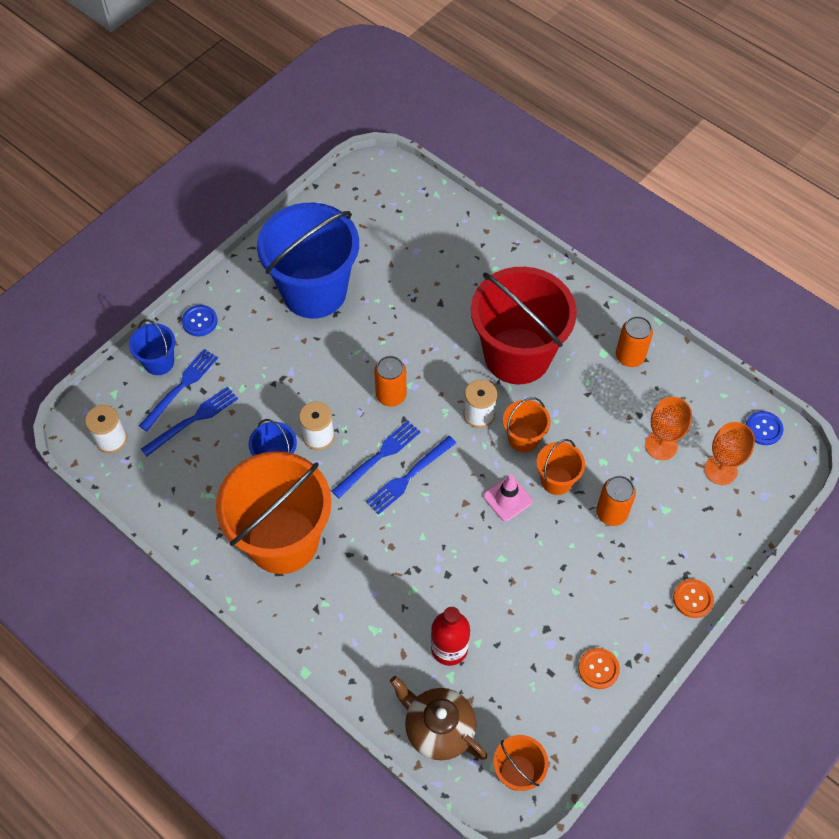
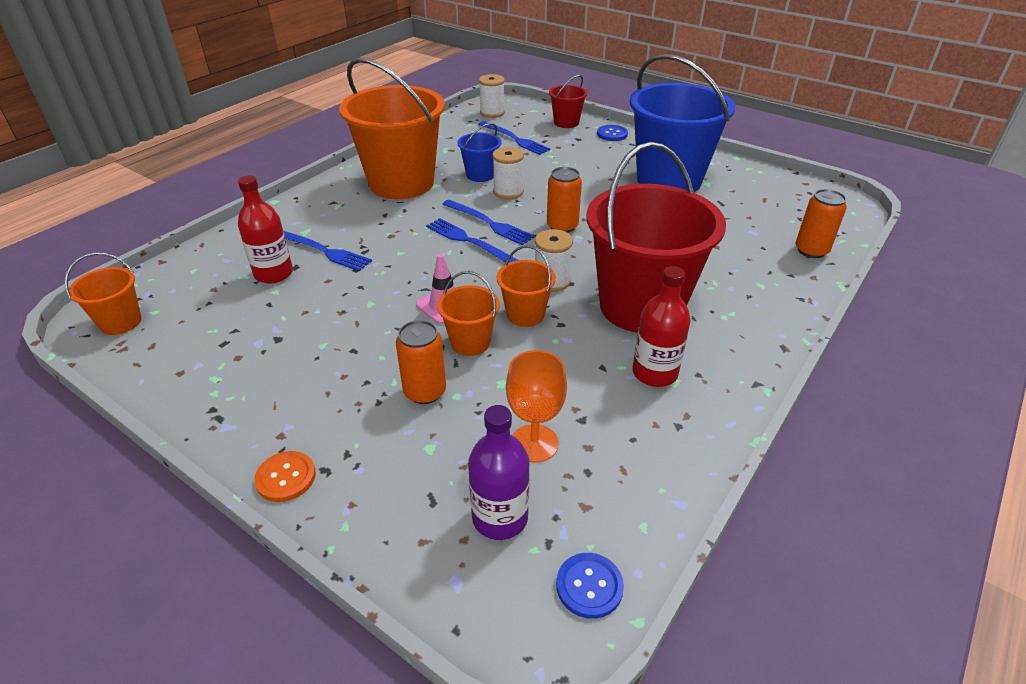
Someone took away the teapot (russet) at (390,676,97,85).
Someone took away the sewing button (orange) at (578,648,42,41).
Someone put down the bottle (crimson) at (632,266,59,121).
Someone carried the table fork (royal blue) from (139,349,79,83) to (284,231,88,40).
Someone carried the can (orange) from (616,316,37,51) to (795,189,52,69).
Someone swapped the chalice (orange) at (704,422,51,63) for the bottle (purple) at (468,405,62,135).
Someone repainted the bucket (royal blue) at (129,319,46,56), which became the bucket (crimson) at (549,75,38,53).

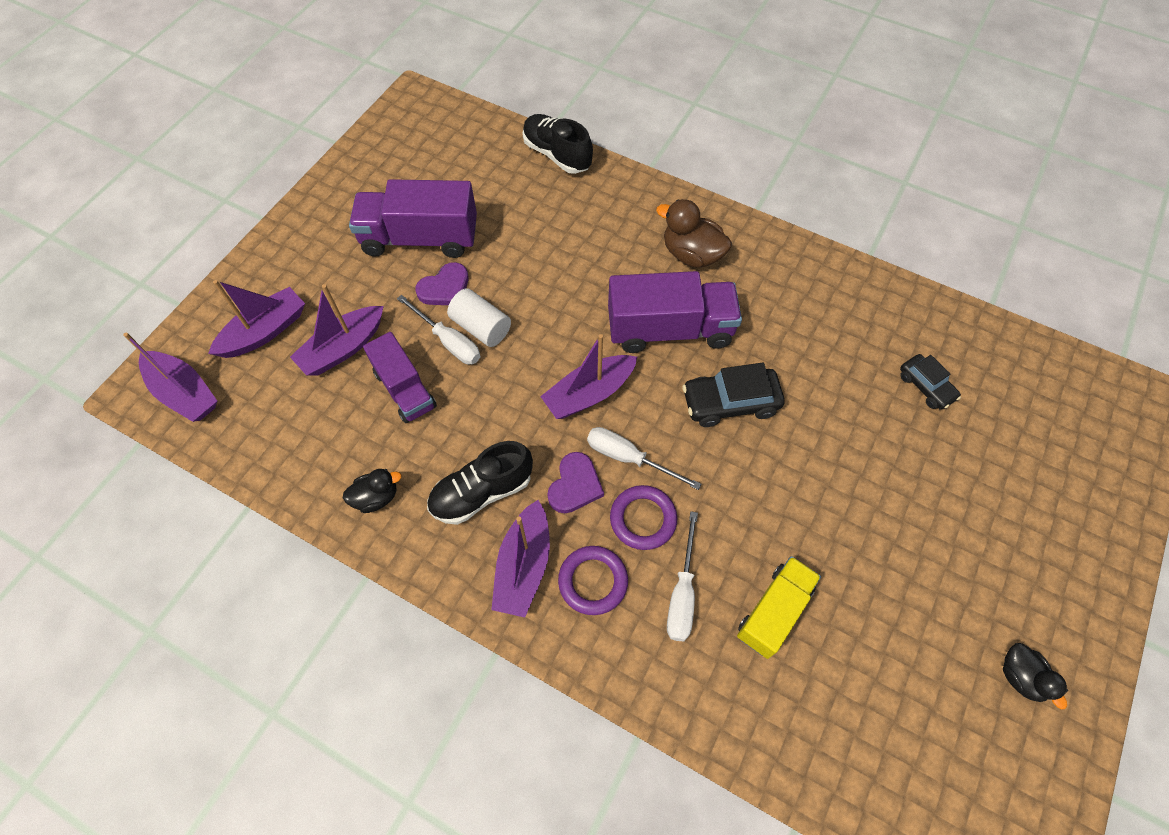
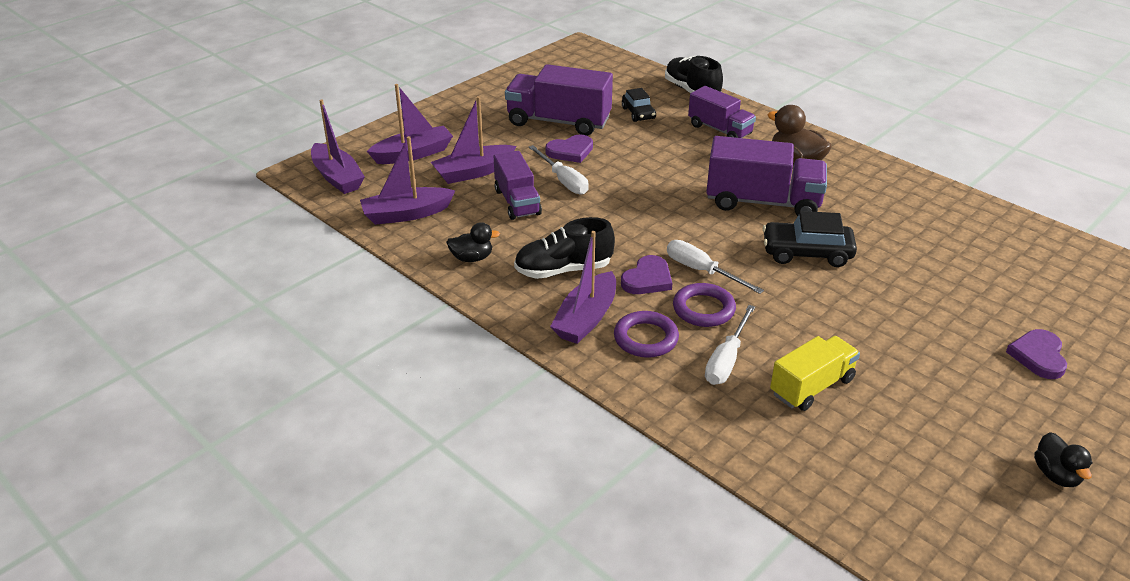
Someone took away the solid cylinder (snow-white) at (447,288,64,59).
Someone put down the lorry (purple) at (688,86,68,52).
Someone put down the heart shape (purple) at (1006,329,61,50).
Someone carried the boat (purple) from (540,334,97,85) to (360,136,95,89).
Someone carried the automobile (ebony) from (900,354,61,56) to (622,88,34,34).

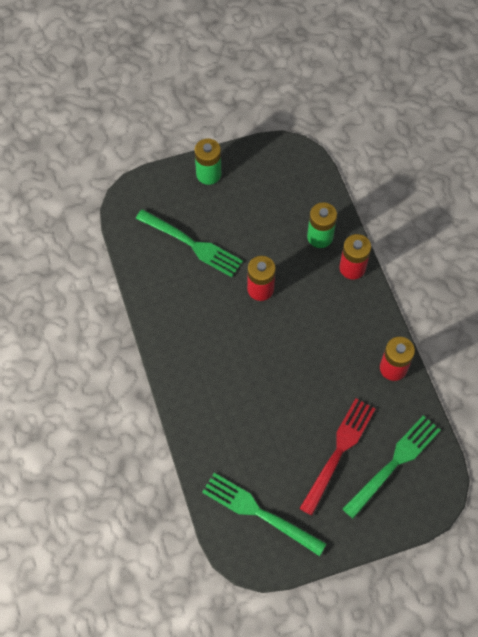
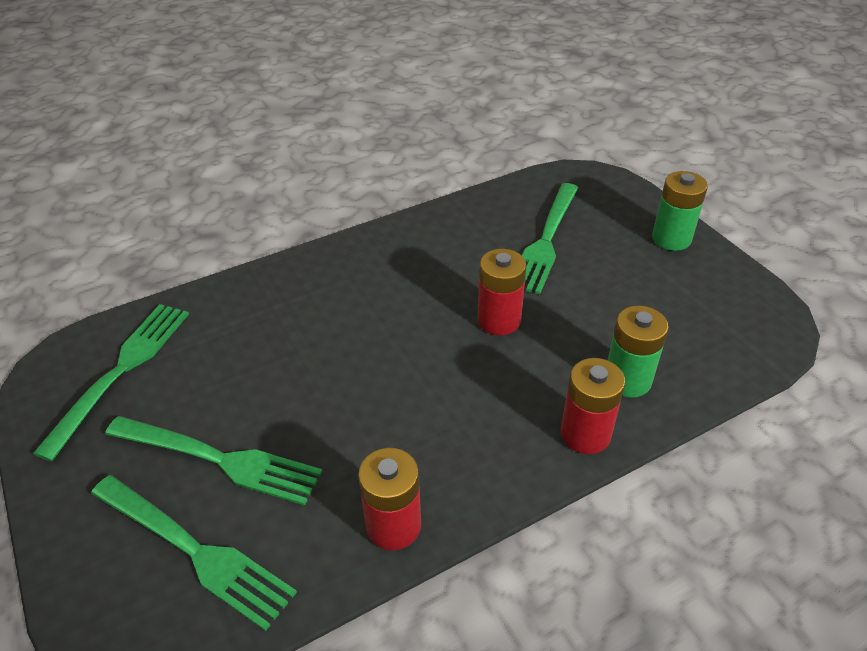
Someone repainted the table fork (crimson) at (299,398,76,118), which became the table fork (green) at (105,416,218,90).

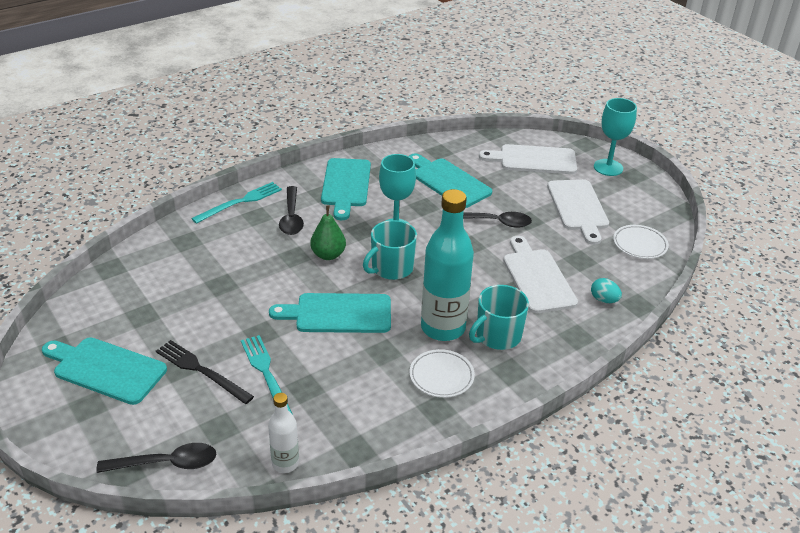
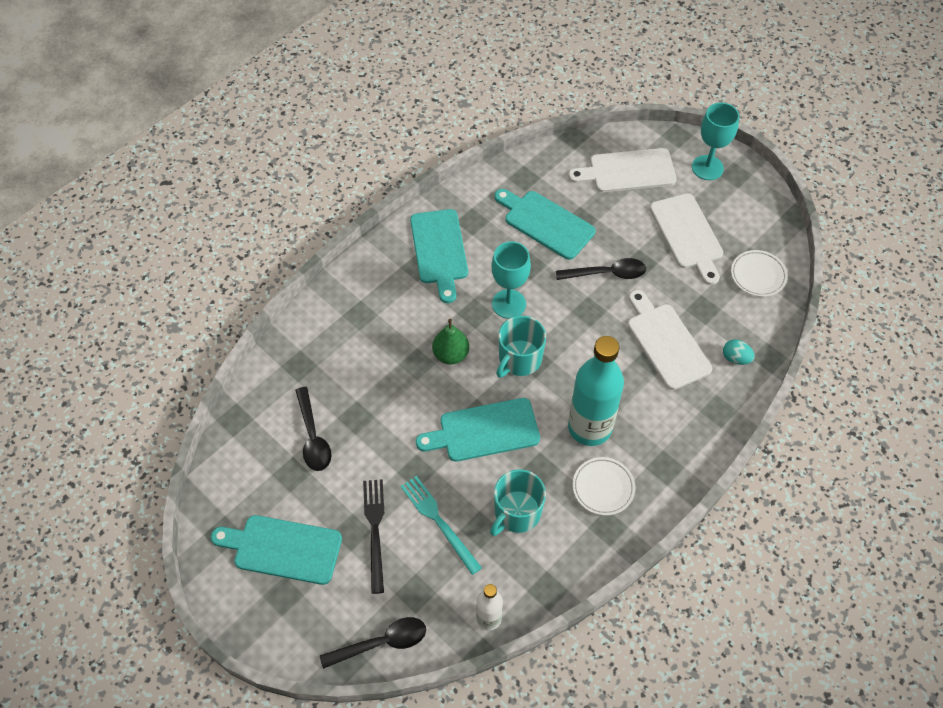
Someone took away the table fork (aqua) at (191,182,91,42).
Someone carried the teaspoon (ebony) from (279,186,25,49) to (295,387,37,84).
Someone carried the tea mug (aqua) from (469,285,60,65) to (490,469,56,67).
Someone rotated the table fork (ebony) at (156,340,98,64) by 60 degrees clockwise.

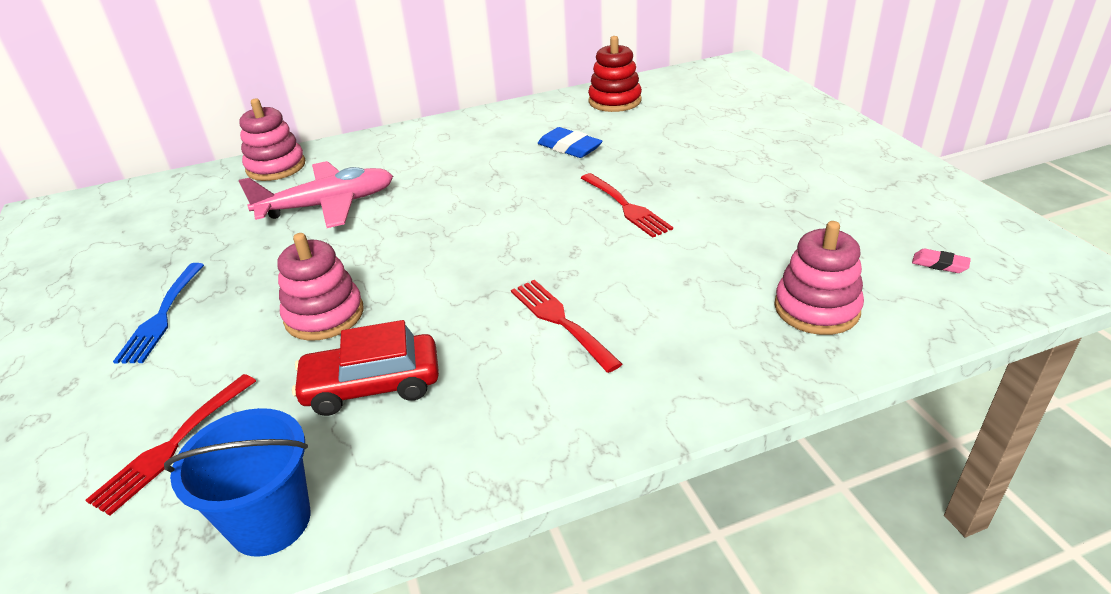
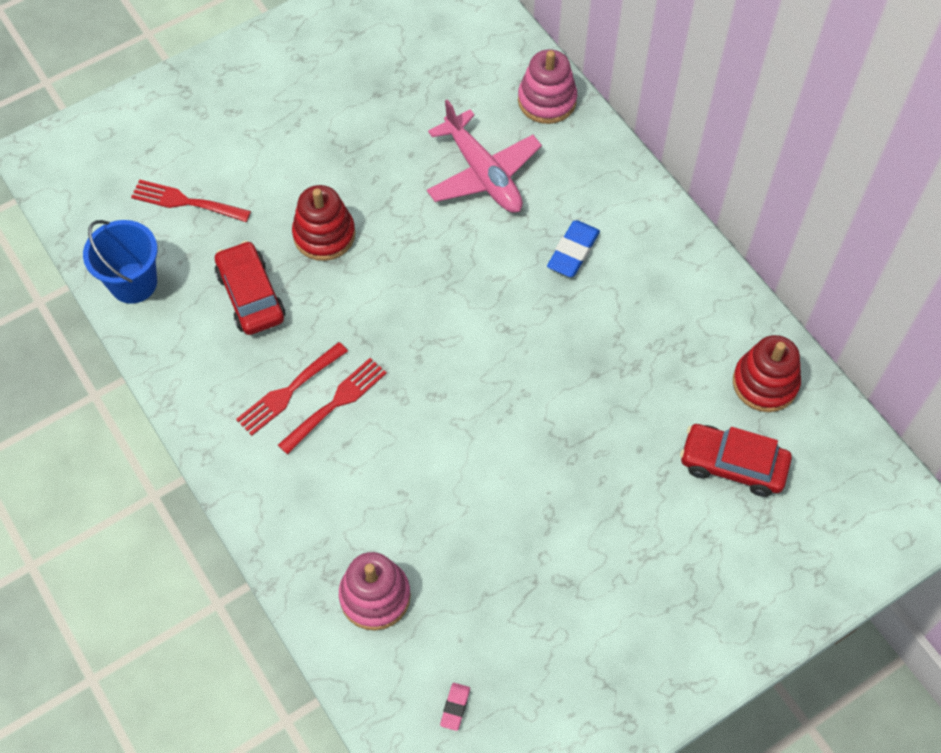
Someone took away the table fork (royal blue) at (113,263,91,101).
Someone put down the automobile (crimson) at (680,424,112,73).
Someone carried the pencil eraser (royal blue) from (538,127,65,31) to (547,220,53,57).
Someone carried the table fork (crimson) from (581,173,92,65) to (236,342,112,94).
Someone repainted the stacking rings (pink) at (277,233,87,108), which became the stacking rings (crimson) at (292,185,63,76).

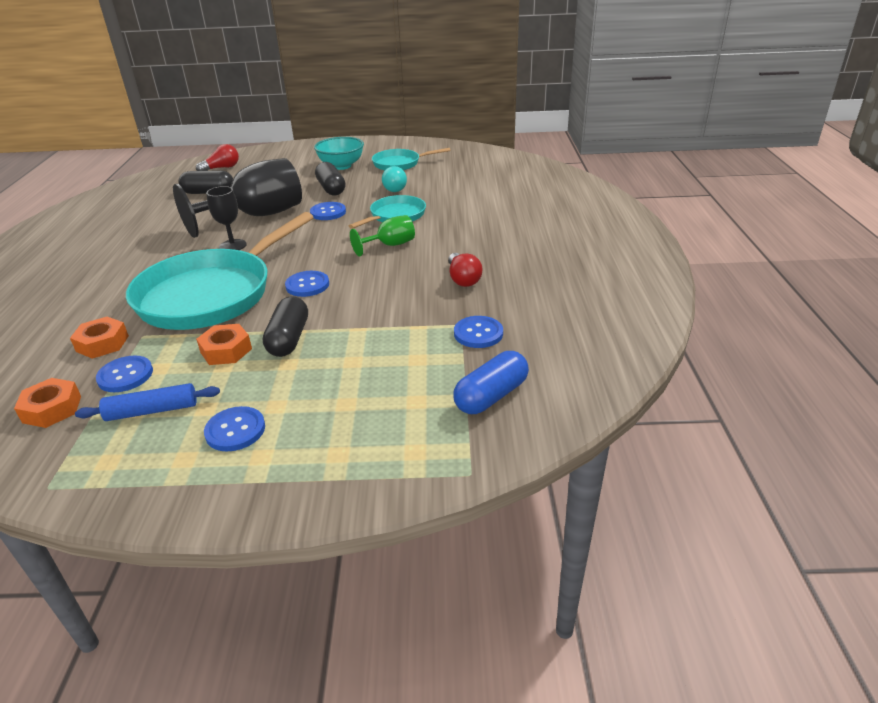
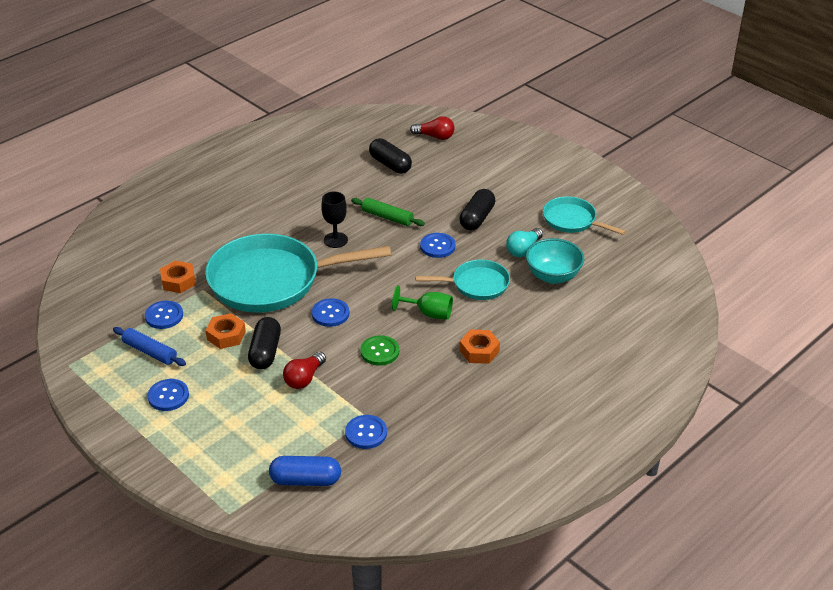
Someone put down the sewing button (green) at (360,335,39,31).
Someone carried the hex nut (orange) from (14,378,67,50) to (460,330,40,34).
Someone carried the deep dish (aqua) from (314,137,50,33) to (526,238,58,46).
Someone carried the bulb (crimson) from (448,253,34,34) to (283,352,43,37).
Someone swapped the chalice (ebony) at (173,158,129,80) for the rolling pin (green) at (351,198,74,28).
Someone rotated the capsule (ebony) at (263,296,45,61) by 45 degrees counterclockwise.

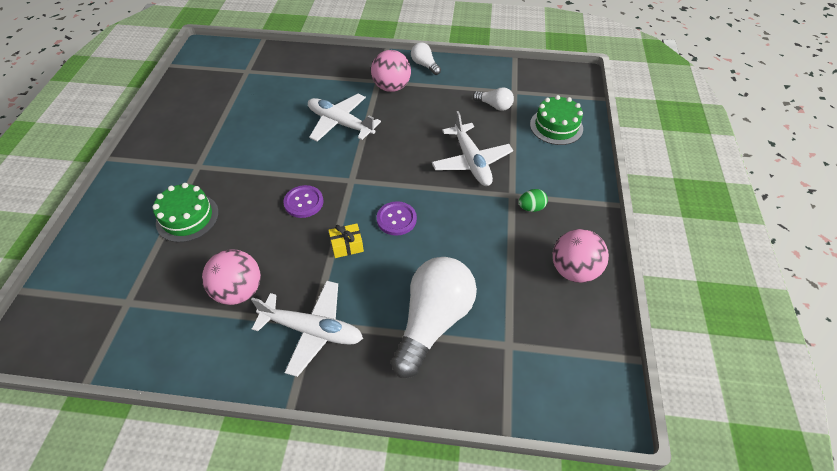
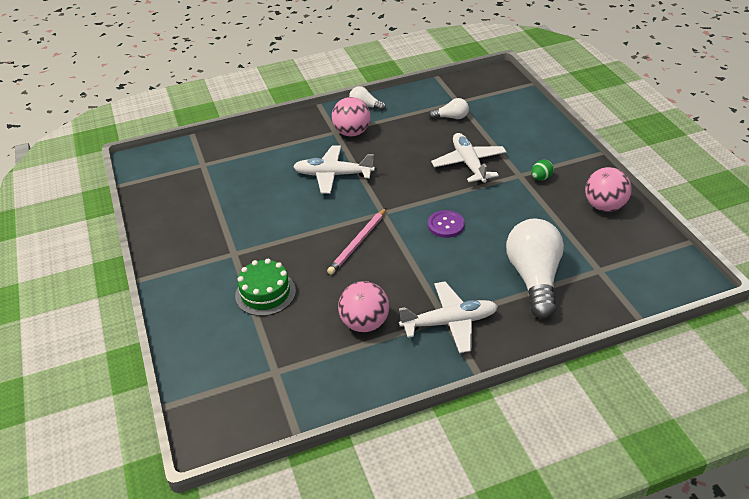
Someone took away the wrapped gift (bright yellow) at (329,223,35,35).
Someone took away the gateau (green) at (530,95,53,50).
Someone swapped the sewing button (purple) at (283,185,40,33) for the lead pencil (pink) at (327,208,59,67).
Someone rotated the aeroplane (snow-white) at (432,111,81,75) by 150 degrees counterclockwise.

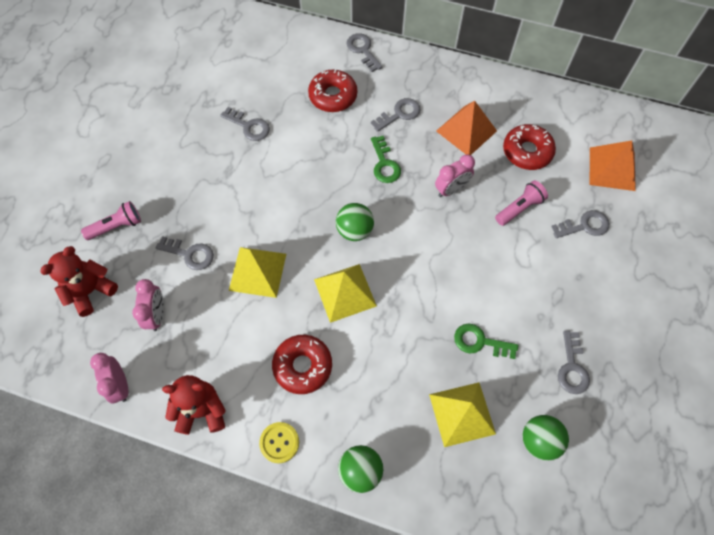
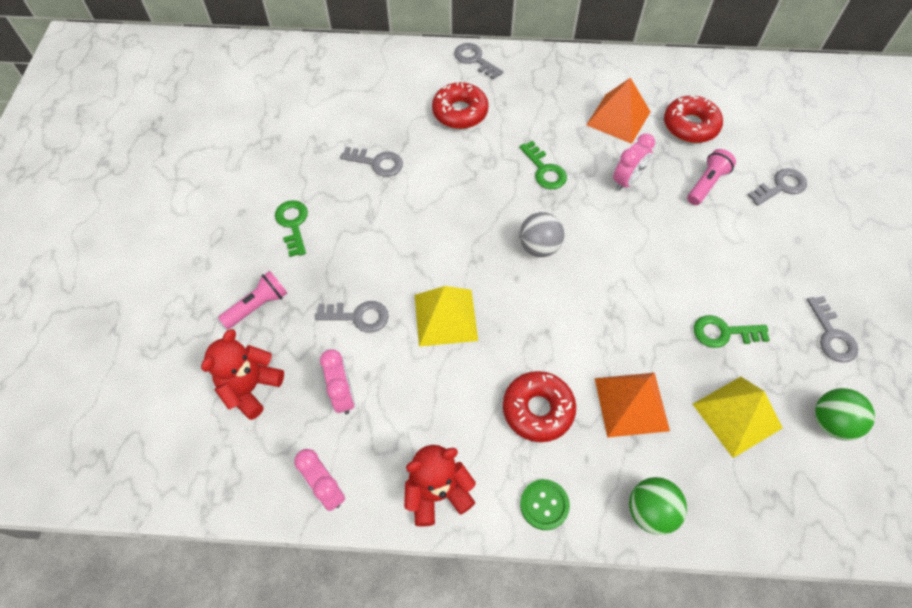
Someone took away the solid pyramid (bright yellow) at (314,264,63,59).
Someone took away the latchkey (ash-grey) at (371,98,50,34).
Someone put down the latchkey (green) at (275,200,33,57).
Someone carried the solid pyramid (orange) from (590,141,46,50) to (595,373,75,65).
Someone repainted the sewing button (bright yellow) at (259,422,40,41), which became the sewing button (green) at (520,479,50,51).
Someone repainted the play ball (green) at (336,203,38,38), which became the play ball (ash-grey) at (519,212,45,45).

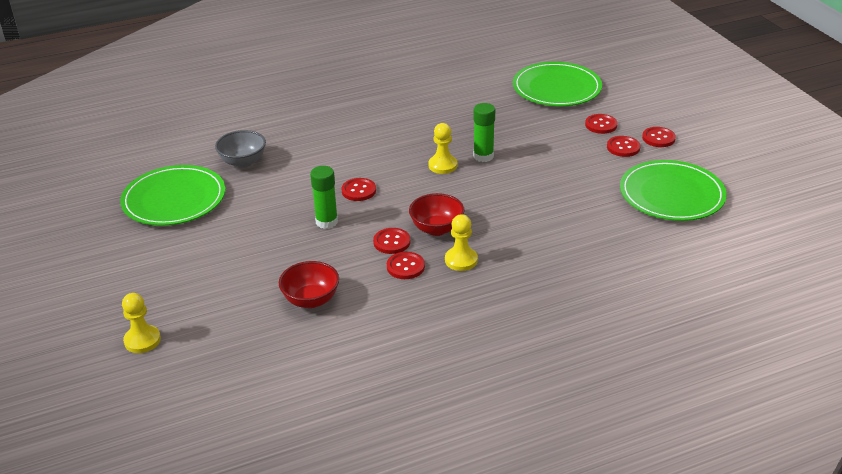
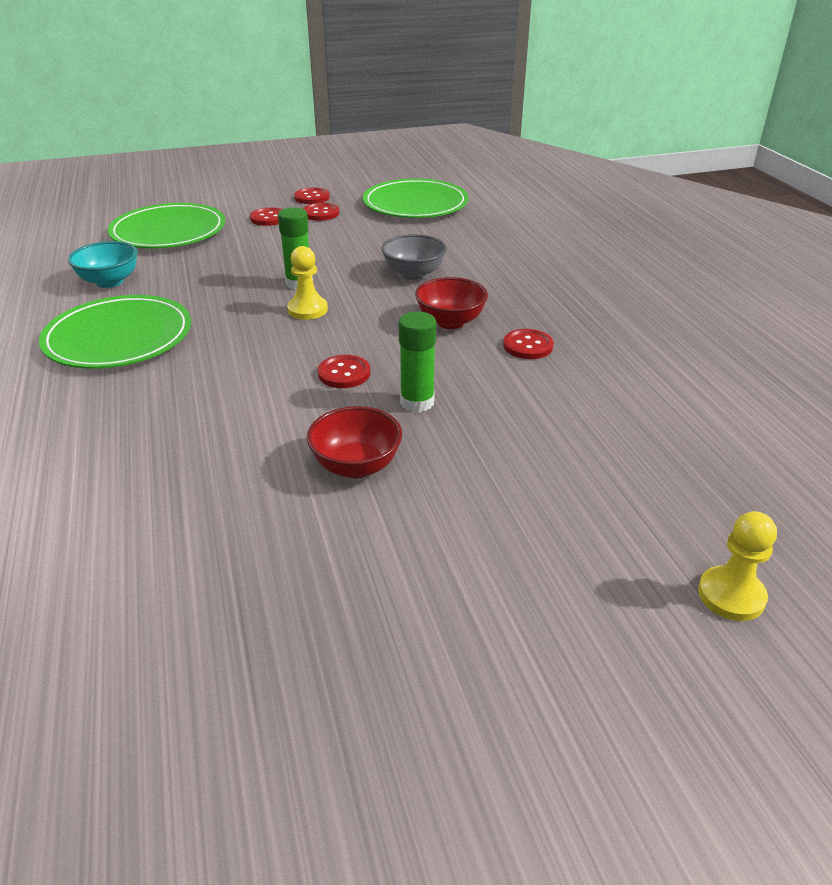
Someone took away the sewing button (crimson) at (373,228,37,26).
Someone took away the game pawn (bright yellow) at (445,214,33,57).
Someone put down the deep dish (aqua) at (68,241,70,47).
Someone carried the plate (green) from (120,165,105,61) to (39,295,152,74).
Someone carried the deep dish (ash-grey) from (215,130,51,38) to (381,234,66,46).
Someone carried the deep dish (crimson) from (279,261,60,47) to (307,406,95,72).

